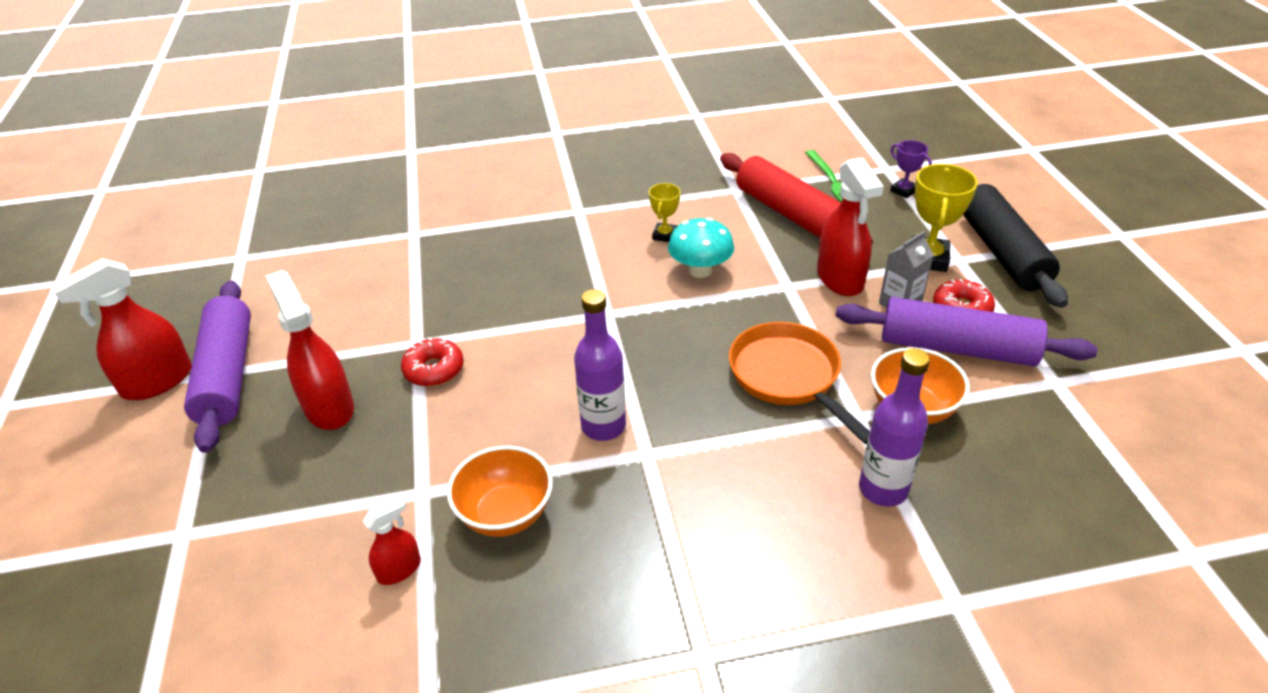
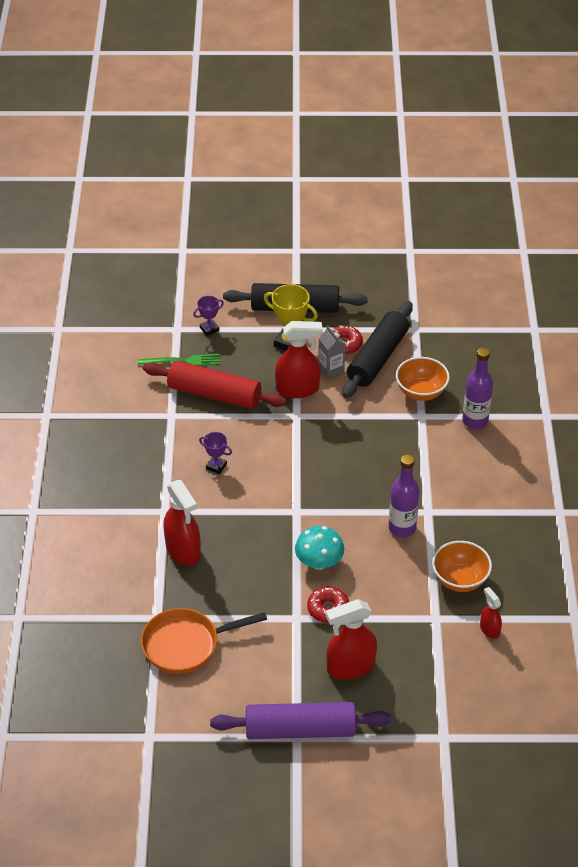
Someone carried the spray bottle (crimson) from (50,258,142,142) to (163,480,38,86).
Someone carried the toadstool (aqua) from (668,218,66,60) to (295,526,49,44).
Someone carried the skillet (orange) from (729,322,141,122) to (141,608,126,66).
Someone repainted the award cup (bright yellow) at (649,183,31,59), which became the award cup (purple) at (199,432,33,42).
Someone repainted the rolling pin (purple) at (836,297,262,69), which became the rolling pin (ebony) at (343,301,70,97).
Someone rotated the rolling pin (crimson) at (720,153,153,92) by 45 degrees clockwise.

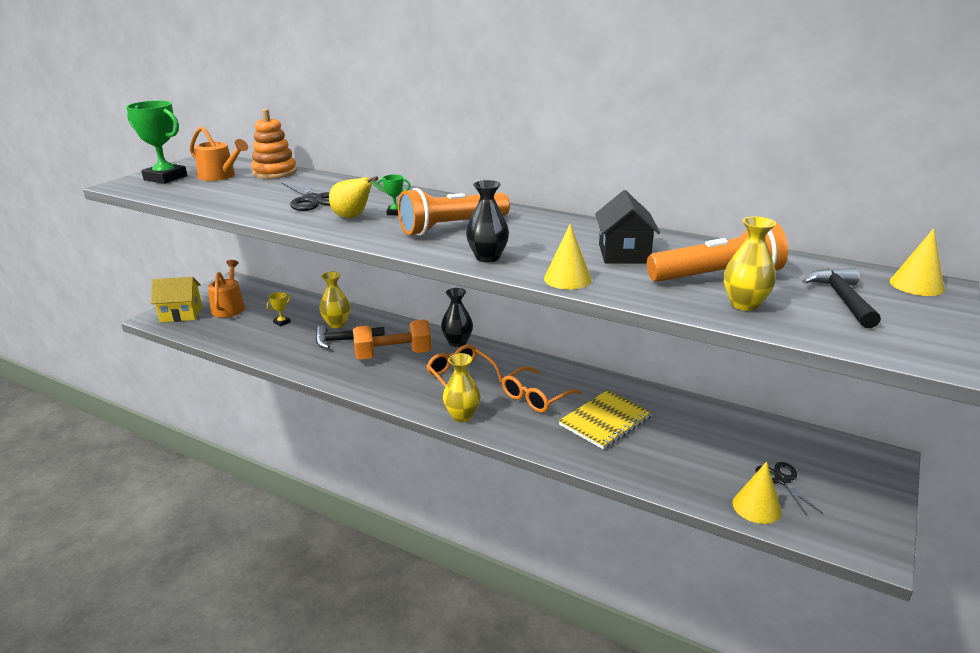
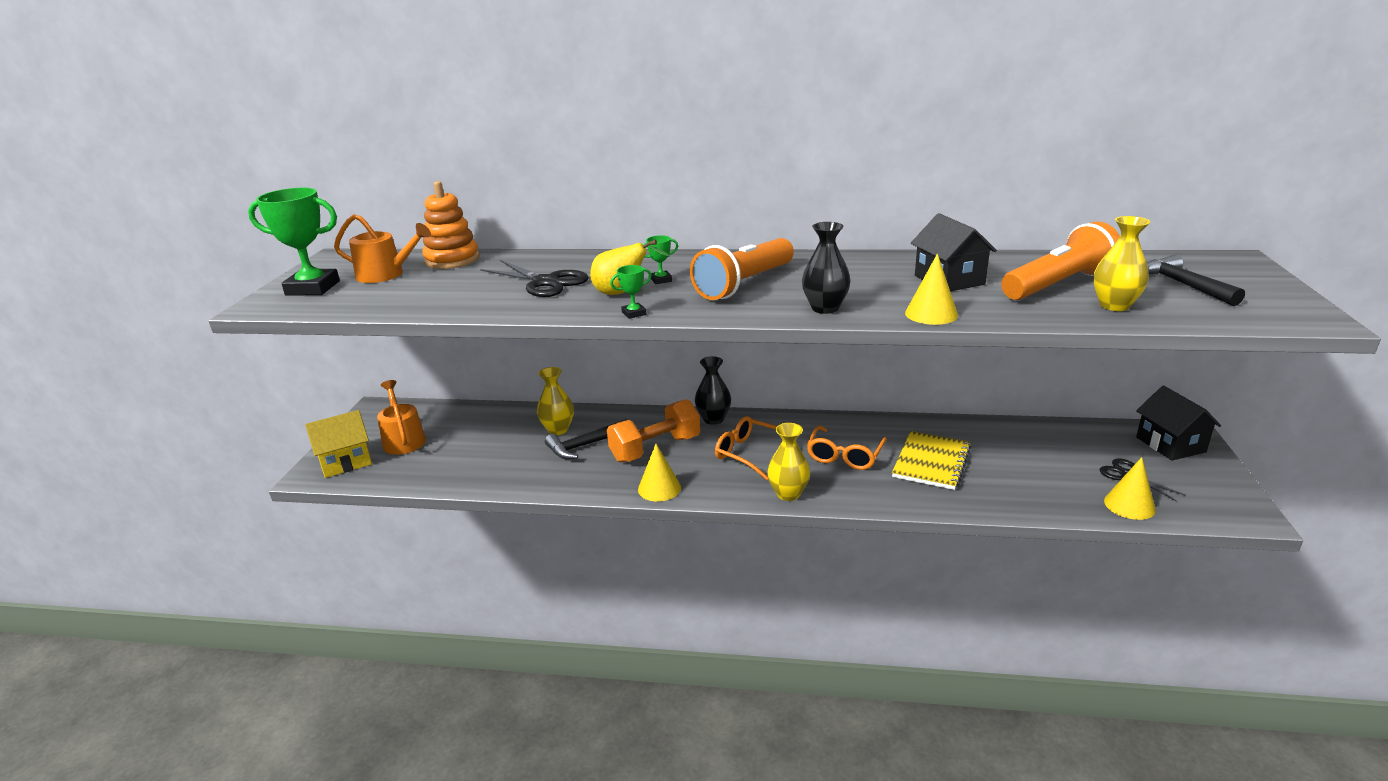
Someone took away the award cup (bright yellow) at (267,292,24,35).
Someone put down the award cup (green) at (610,265,42,54).
Someone put down the cottage (ebony) at (1136,386,85,75).
Someone carried the cone shape (bright yellow) from (890,228,55,68) to (638,444,43,57).

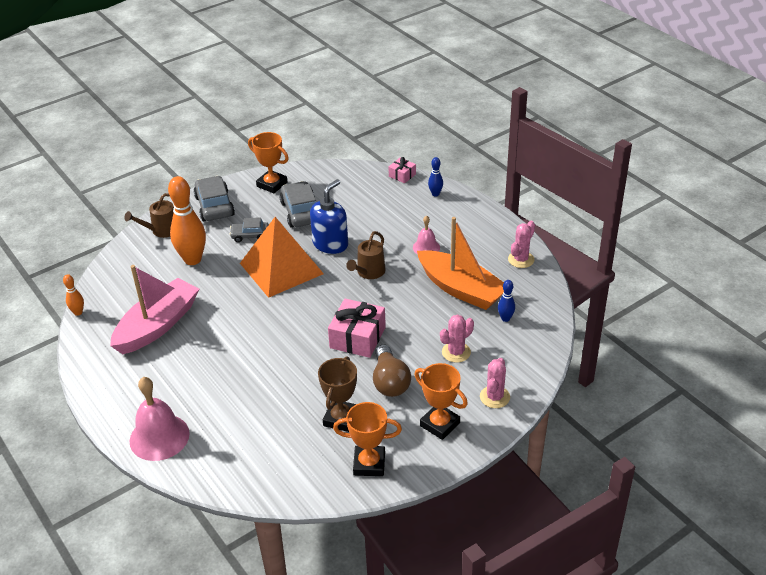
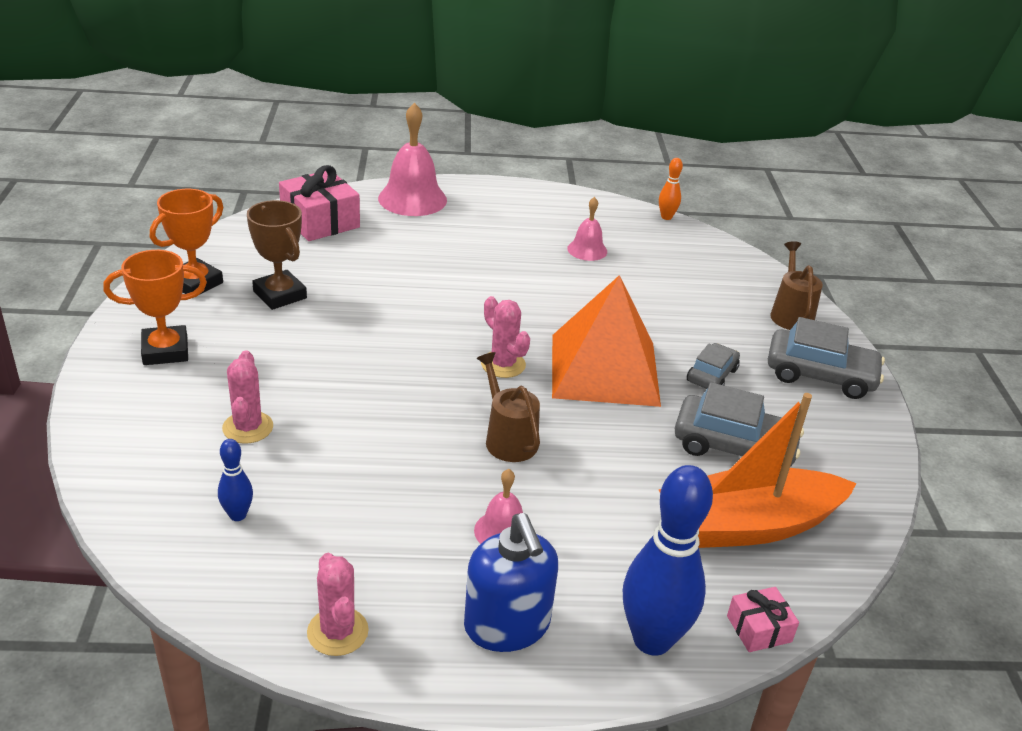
Someone took away the skittle (orange) at (168,176,38,89).
Someone took away the award cup (orange) at (248,132,41,61).
Someone took away the bulb (russet) at (373,344,38,53).
Someone carried the soap pump (royal blue) from (310,179,38,75) to (464,513,94,139).
Someone carried the wrapped gift (pink) from (328,299,58,59) to (279,165,81,76).
Someone carried the boat (orange) from (417,217,87,93) to (659,393,198,155).
Someone carried the saguaro cactus (pink) from (480,358,30,50) to (481,296,49,82).
Someone swapped the boat (pink) at (110,265,89,89) for the bell (pink) at (567,197,40,64).
Someone scaled the skittle (royal blue) at (428,157,15,40) by 2.13.

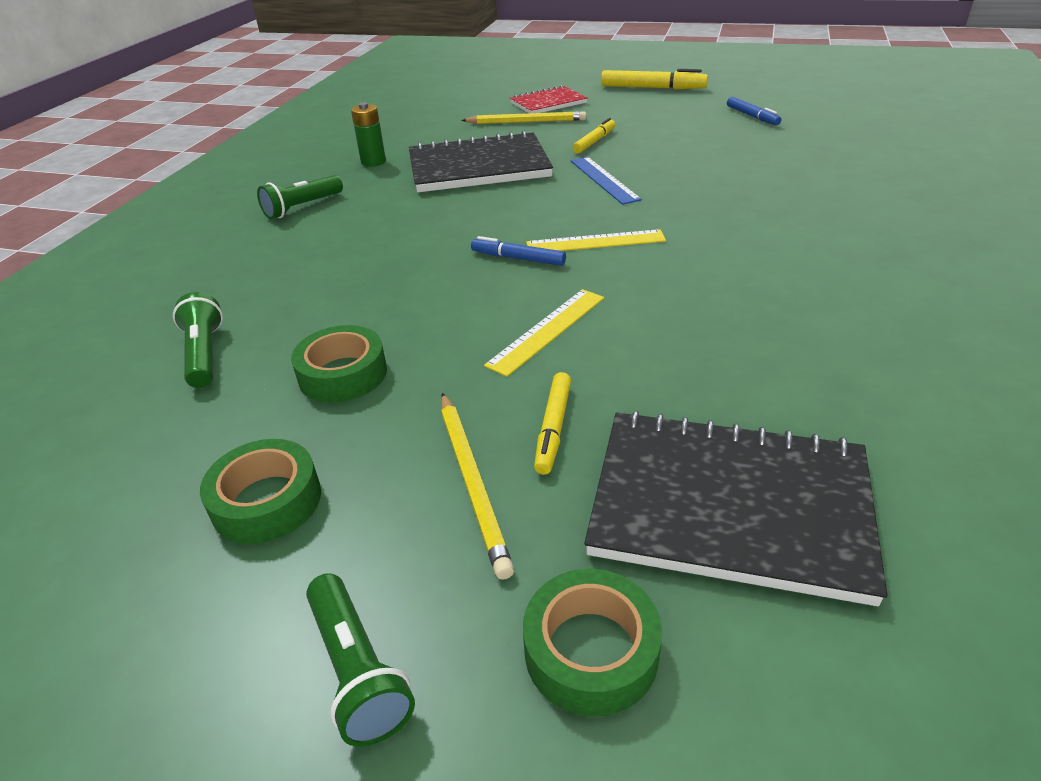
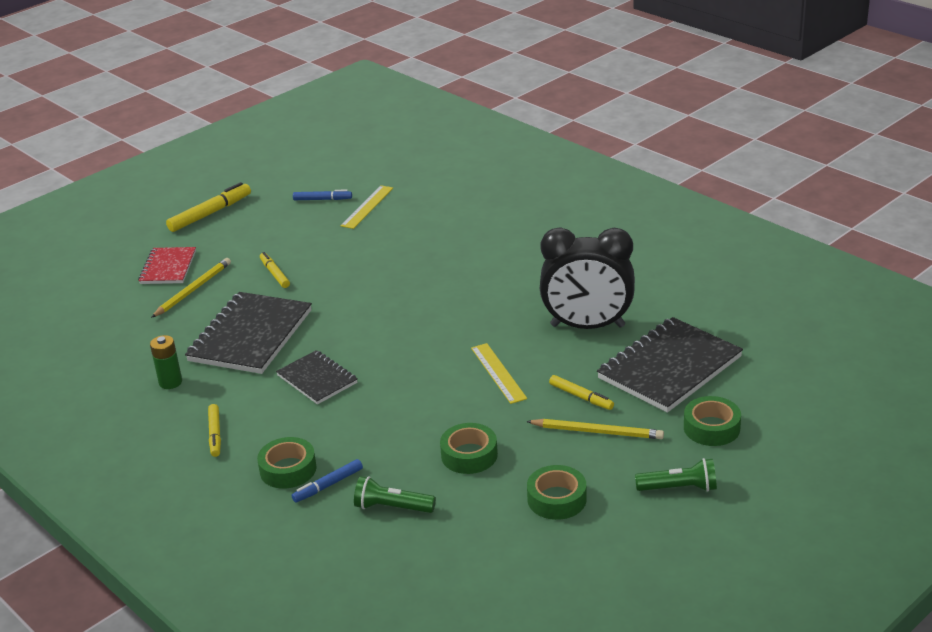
Someone took away the ruler (royal blue) at (570,157,72,48).
Someone put down the roll of tape (green) at (257,437,60,52).
Someone put down the notebook (ebony) at (276,350,81,54).
Someone put down the alarm clock (ebony) at (540,227,95,102).
Someone carried the felt pen (royal blue) from (471,236,95,30) to (291,459,72,43).
Someone carried the ruler (bright yellow) from (526,229,140,22) to (341,185,52,44).
Someone swapped the flashlight (green) at (257,175,86,44) for the felt pen (bright yellow) at (208,404,13,53).

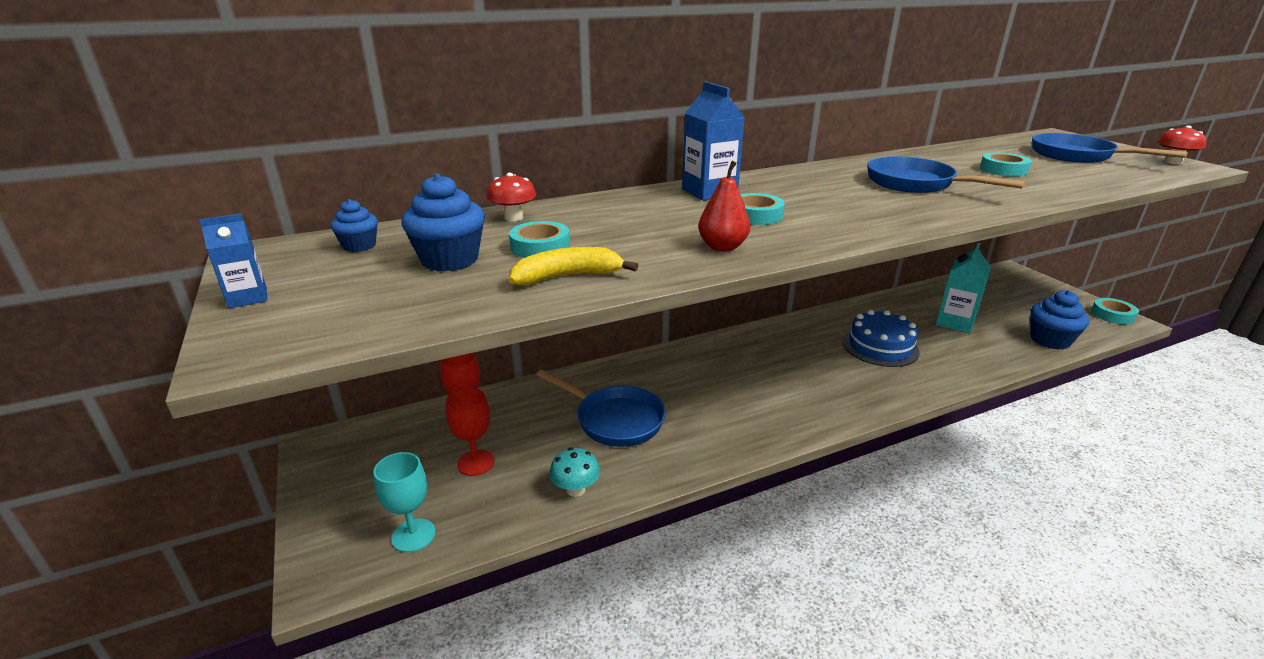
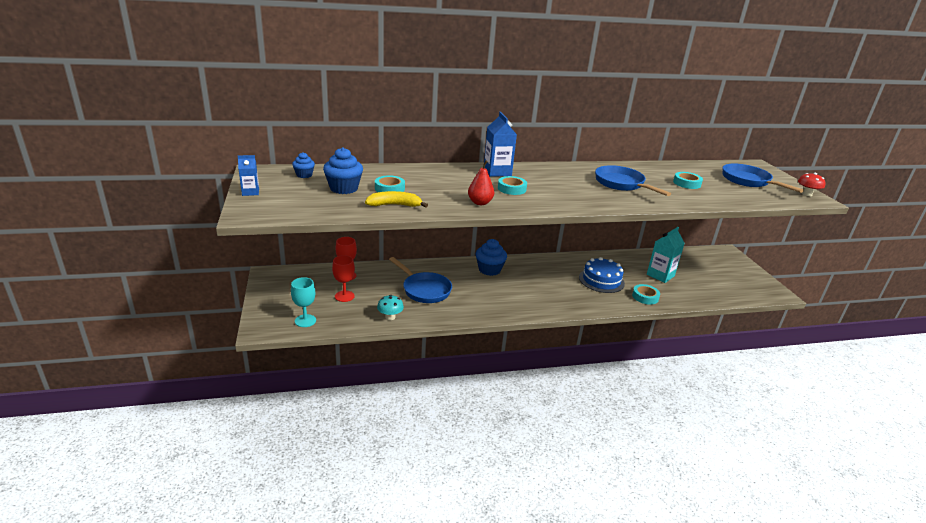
Someone took away the toadstool (crimson) at (487,173,49,48).
Someone carried the cupcake (royal blue) from (1030,290,59,60) to (476,239,31,37).
Someone carried the roll of tape (aqua) from (1091,298,48,26) to (632,284,28,21).

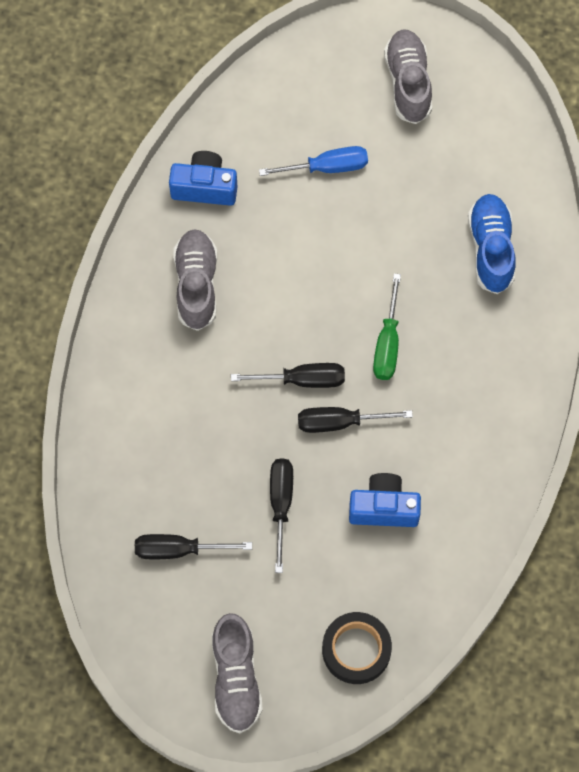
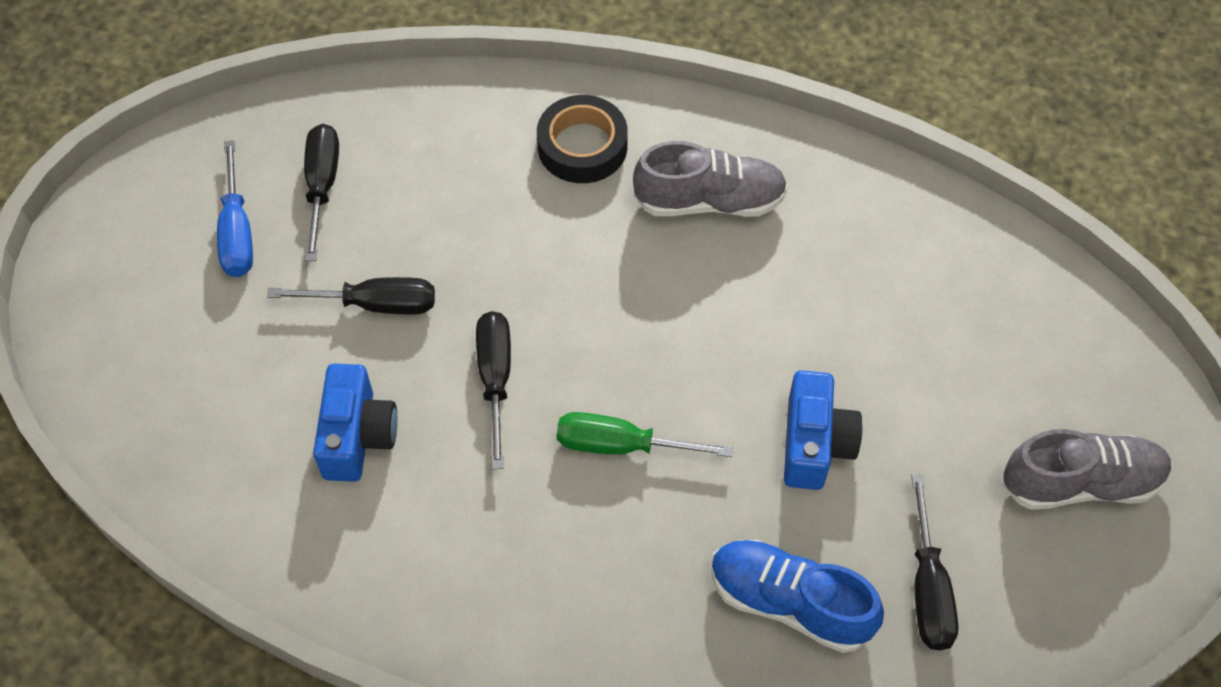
Someone took away the sneaker (ash-grey) at (212,613,51,120).
Someone carried the compact camera (royal blue) from (169,151,68,55) to (784,370,78,120).
Someone carried the flat screwdriver (ebony) from (231,363,114,25) to (911,474,47,176).
Someone carried the flat screwdriver (royal blue) from (259,146,109,30) to (217,140,36,137).
Someone carried the roll of tape (ebony) from (322,612,70,72) to (537,95,91,88).
Someone rotated the sneaker (royal blue) at (468,194,48,100) by 150 degrees counterclockwise.

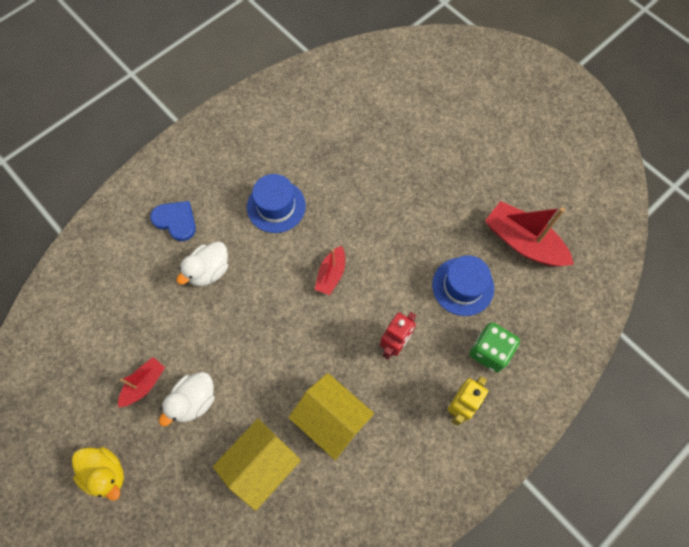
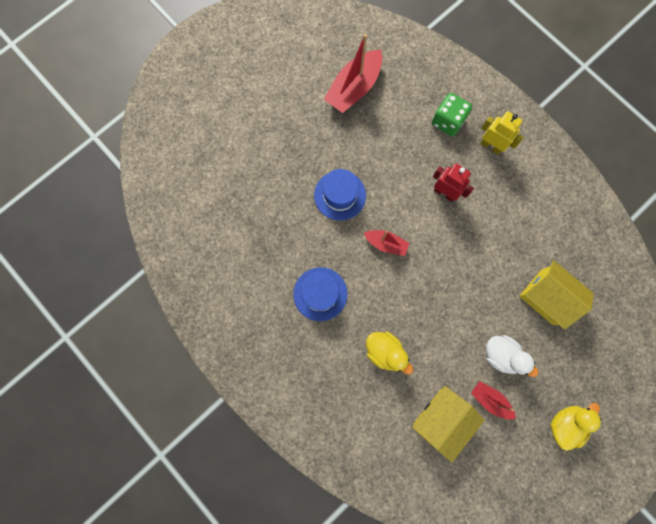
Someone took away the heart shape (royal blue) at (150,201,46,40).
Someone carried the cottage (bright yellow) from (289,373,85,87) to (412,386,73,76).
Someone carried the tall hat (royal blue) from (432,255,62,61) to (314,169,52,52).
Someone repainted the toy duck (snow-white) at (176,242,52,44), which became the toy duck (bright yellow) at (366,332,47,42).

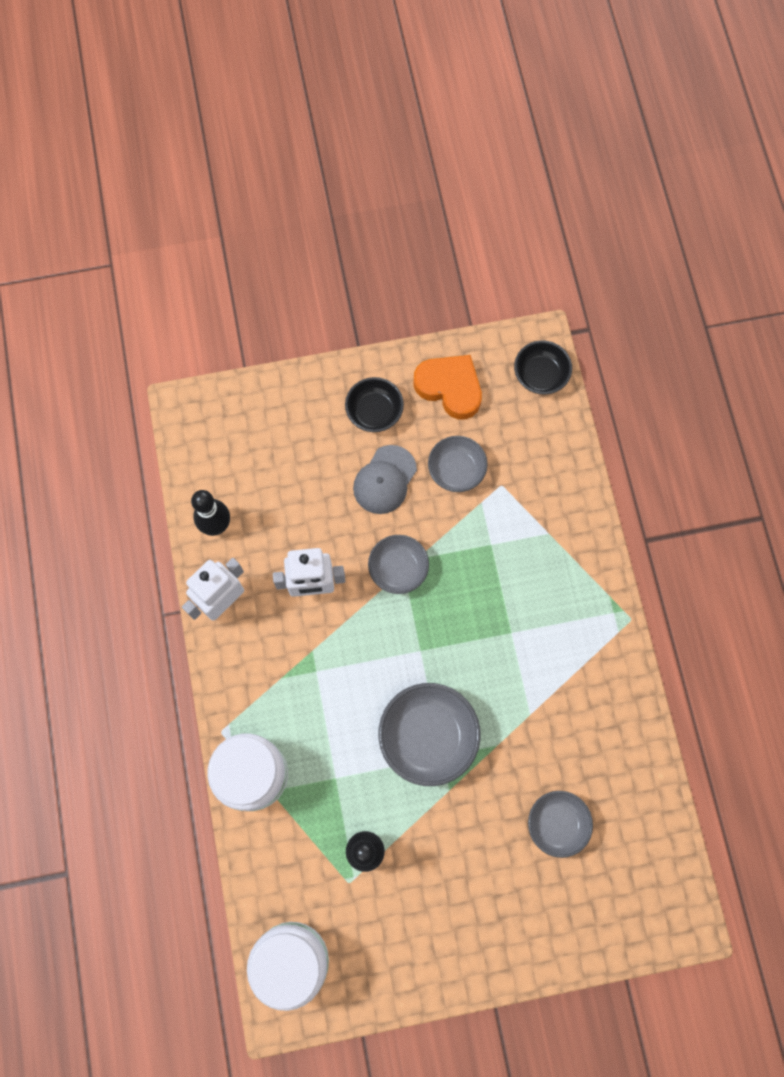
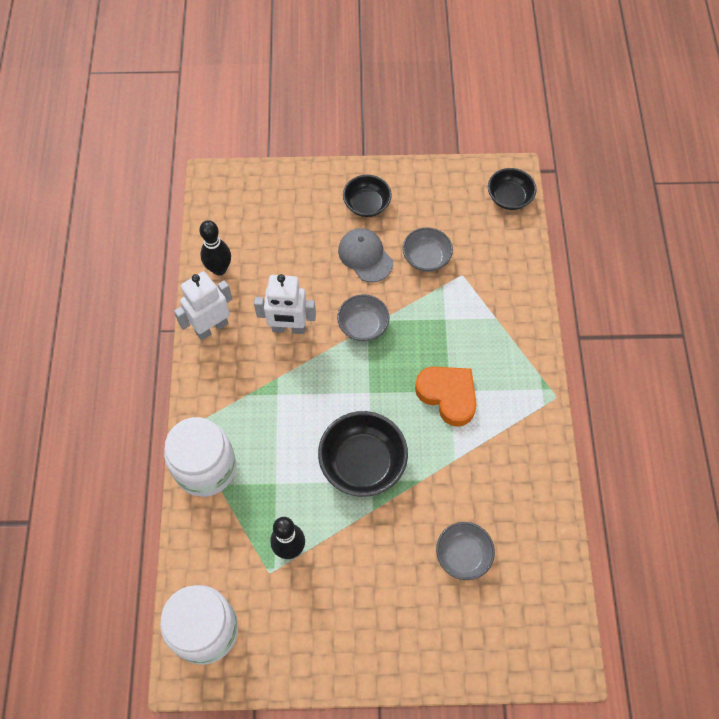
Someone carried the heart shape (orange) from (414,355,68,64) to (415,367,62,60).
Someone repainted the deep dish (ash-grey) at (379,683,102,103), which became the deep dish (ebony) at (318,411,90,86).
Someone rotated the peaked cap (ash-grey) at (353,445,64,69) by 105 degrees clockwise.

